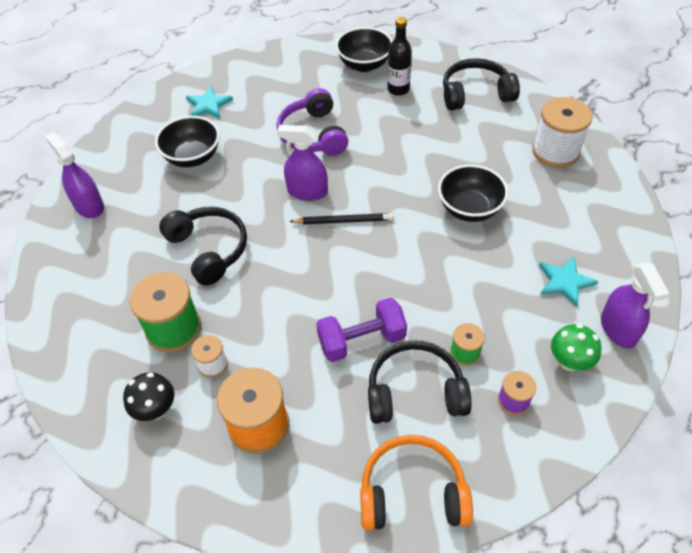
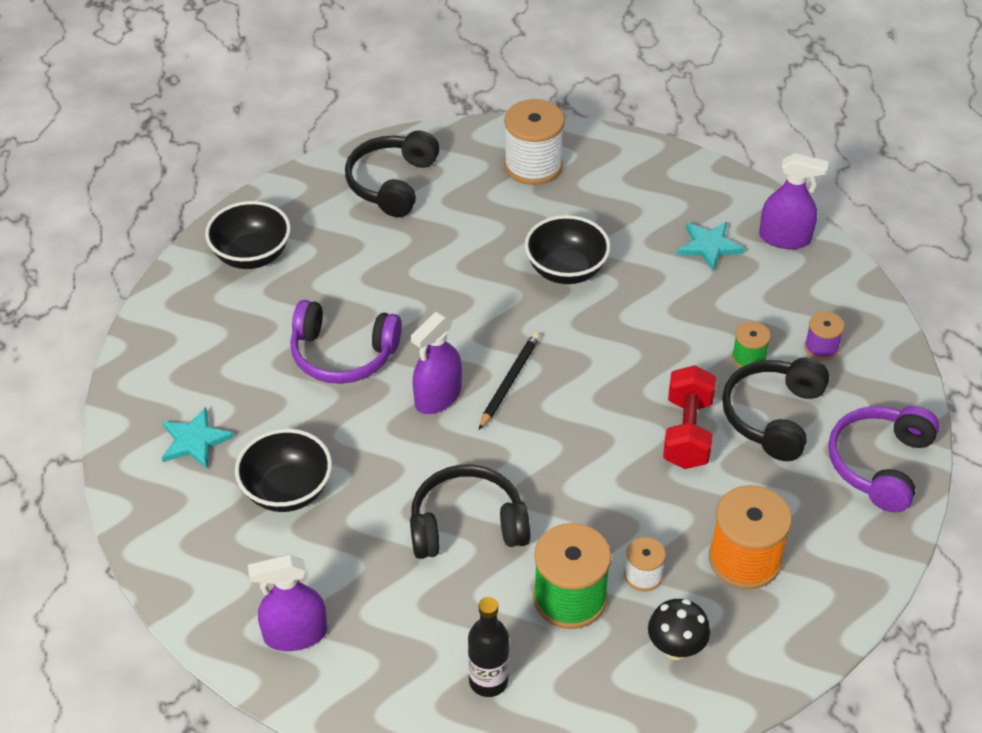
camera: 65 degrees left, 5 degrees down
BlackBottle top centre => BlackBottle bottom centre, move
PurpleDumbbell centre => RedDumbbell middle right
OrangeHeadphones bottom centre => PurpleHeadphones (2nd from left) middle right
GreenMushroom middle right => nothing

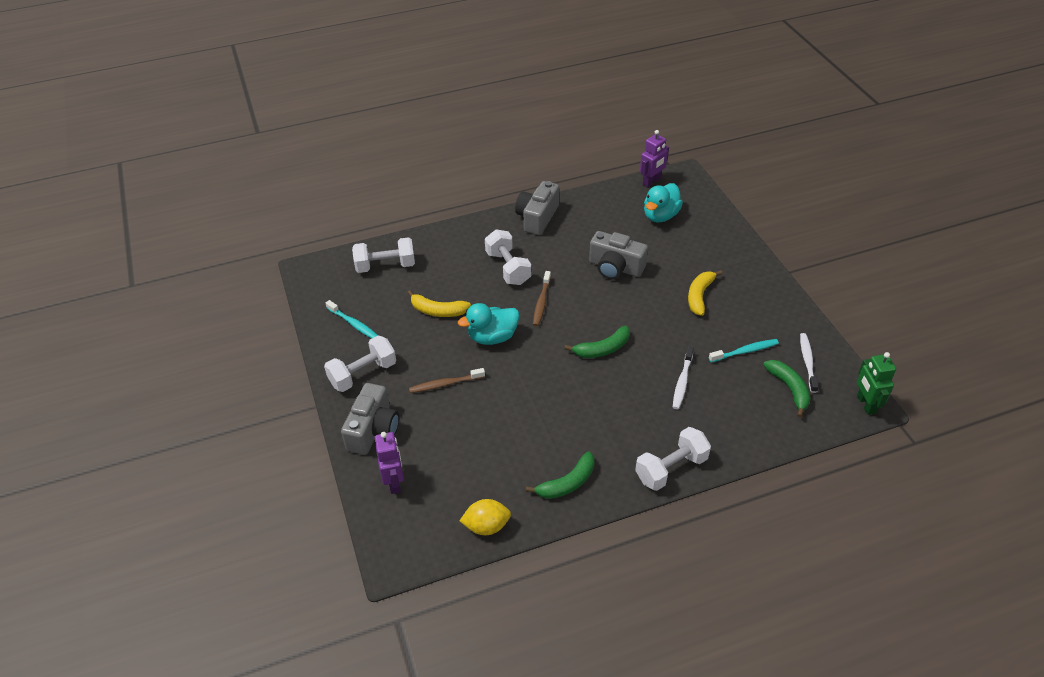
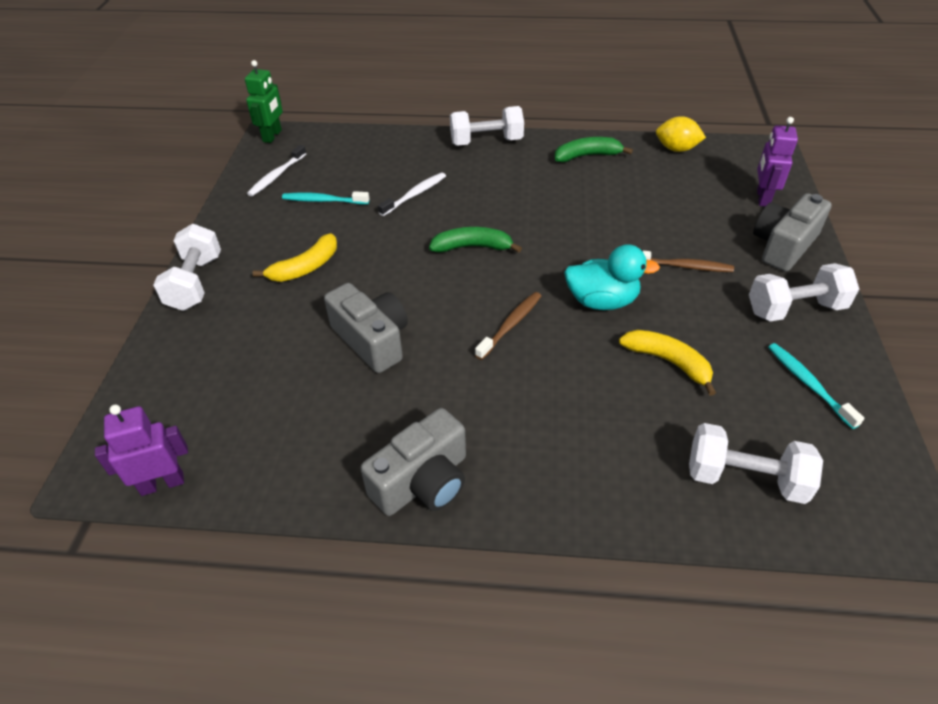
camera: 155 degrees left, 0 degrees up
WhiteDumbbell (3rd from left in the first image) centre => WhiteDumbbell (1st from left) middle left, move
TurquoiseDuck (2nd from left) top centre => nothing
GreenBanana (3rd from left) middle right => nothing

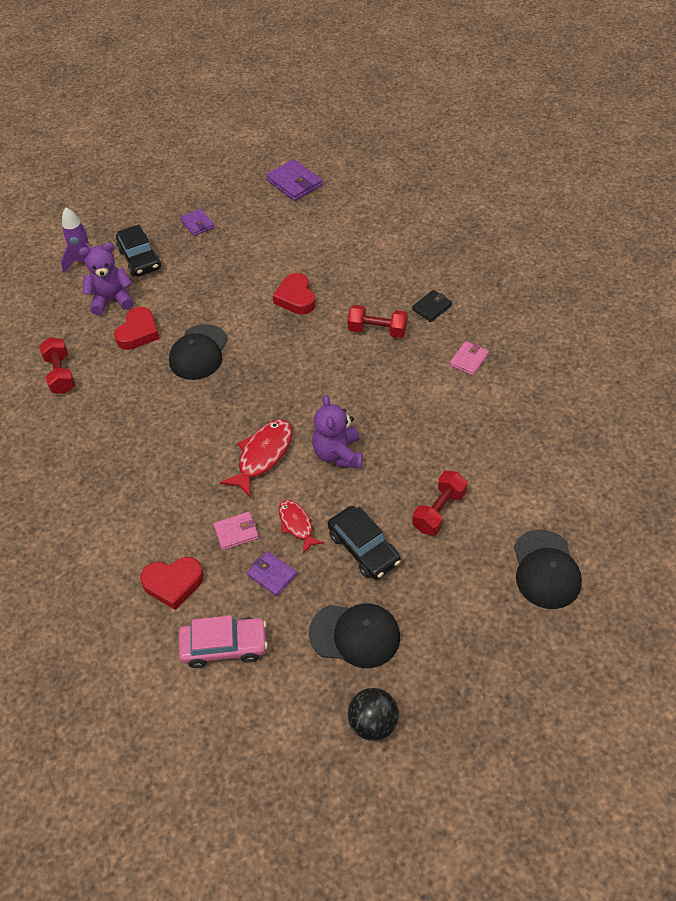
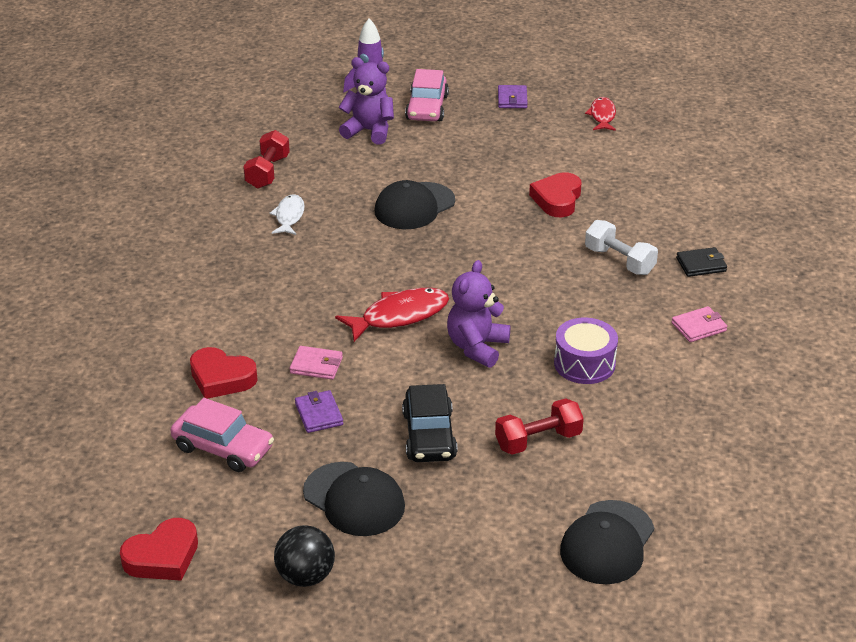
camera: 30 degrees right, 15 degrees down
RedHeart (1st from left) middle left => RedHeart (1st from left) bottom left, move
nothing => WhiteFish centre
BlackCar (1st from left) top left => PinkCar (2nd from left) top centre
nothing => PurpleDrum middle right
RedFish (2nd from left) centre => RedFish (2nd from left) top right, move
RedDumbbell (2nd from left) centre => WhiteDumbbell middle right
PurpleWallet (3rd from left) top centre => nothing

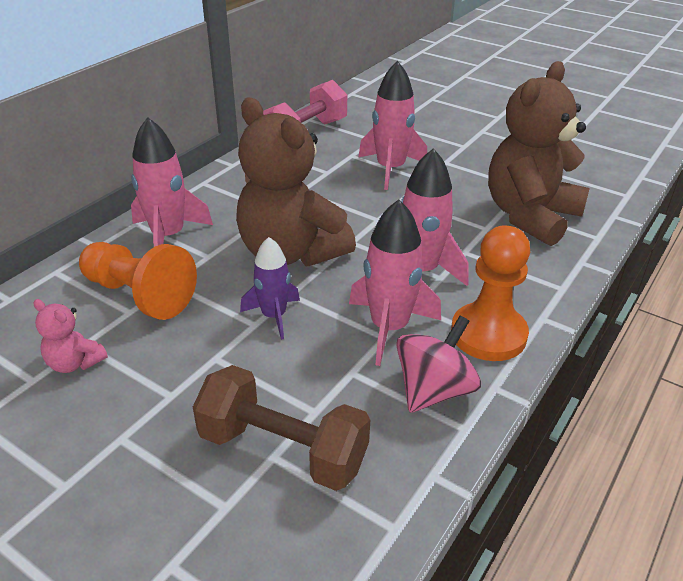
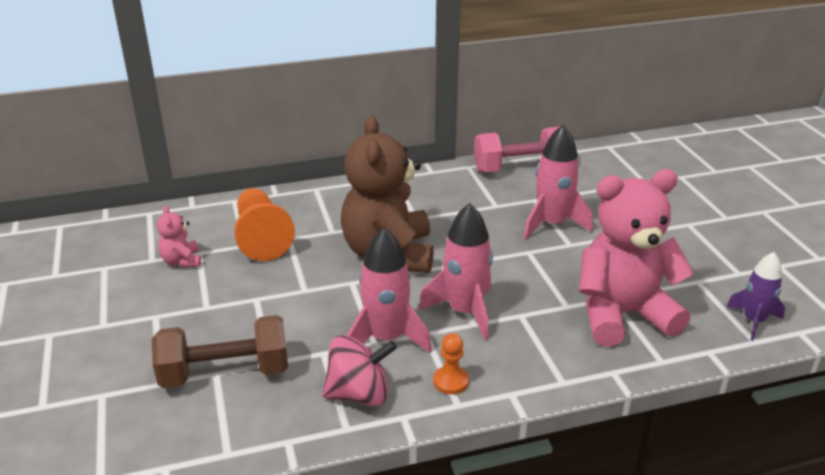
camera: 40 degrees right, 5 degrees down
BrownDumbbell bottom centre => BrownDumbbell bottom left, 75 degrees counterclockwise
OrangePawn (2nd from left) middle right => OrangePawn (2nd from left) bottom centre, x0.51
BrownTeddyBear (2nd from left) top right => PinkTeddyBear (2nd from left) middle right
PurpleRocket centre => PurpleRocket middle right, move
PinkRocket (1st from left) top left => nothing

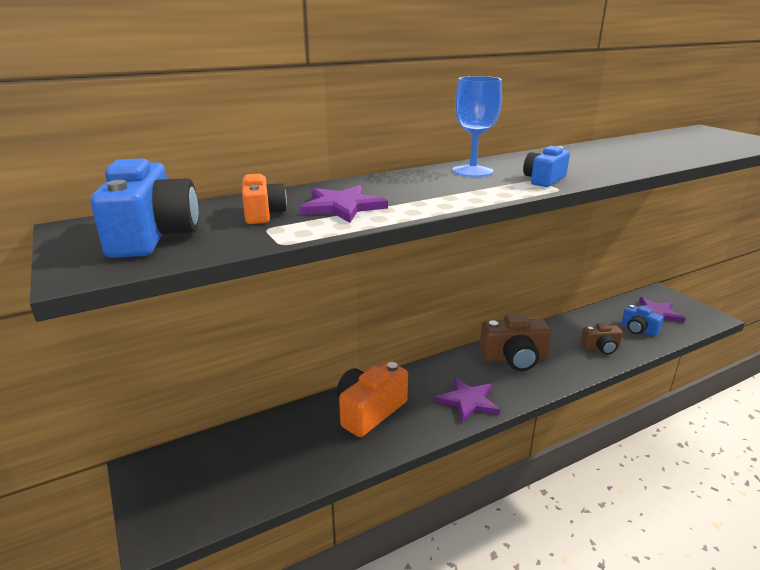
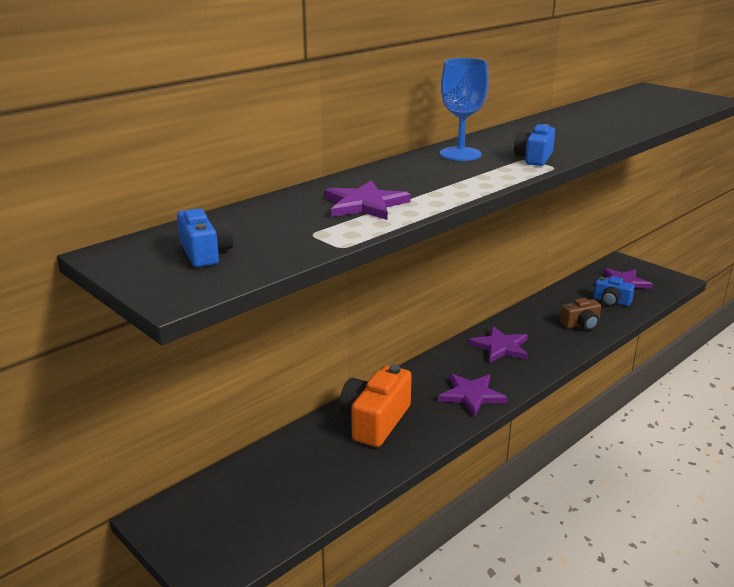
camera: 15 degrees left, 0 degrees up
BlueCamera (1st from left) middle left, x0.58
BrownCamera (1st from left) middle right => PurpleStar (3rd from left) middle right
OrangeCamera (1st from left) centre => nothing

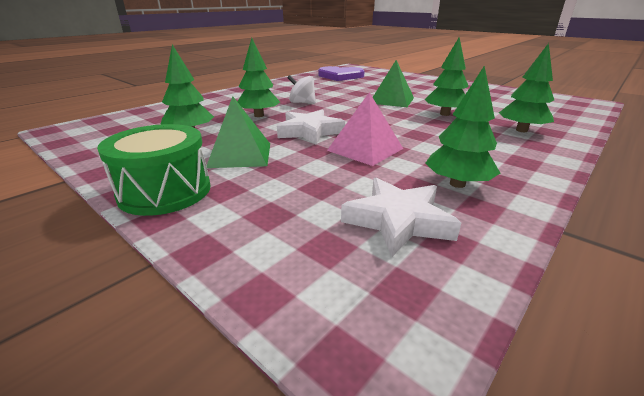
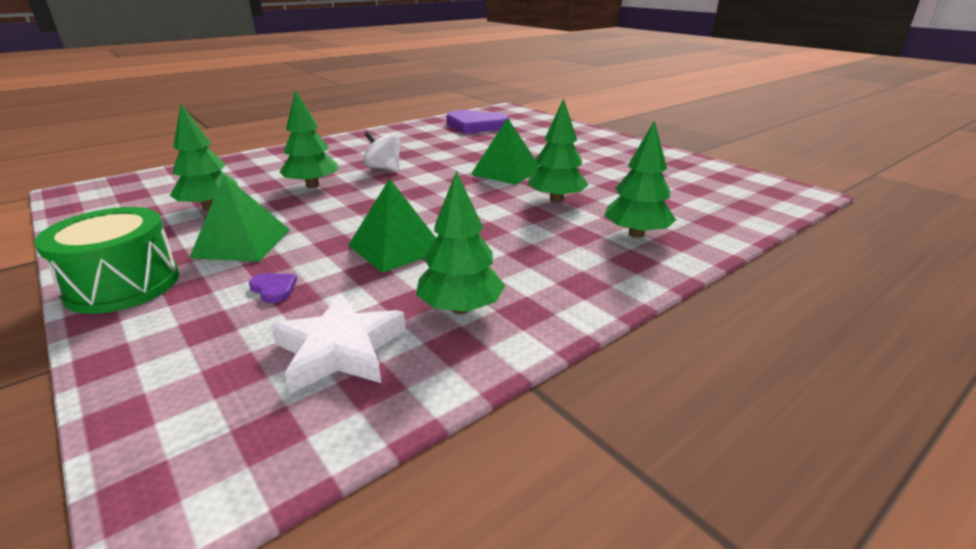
camera: 10 degrees right, 0 degrees up
nothing => PurpleHeart (1st from left) middle left
PinkPyramid top centre => GreenPyramid (2nd from left) centre
WhiteStar (1st from left) top centre => nothing

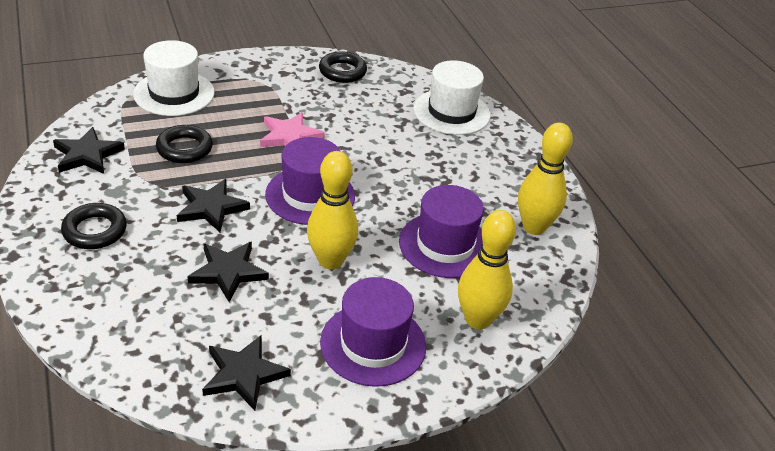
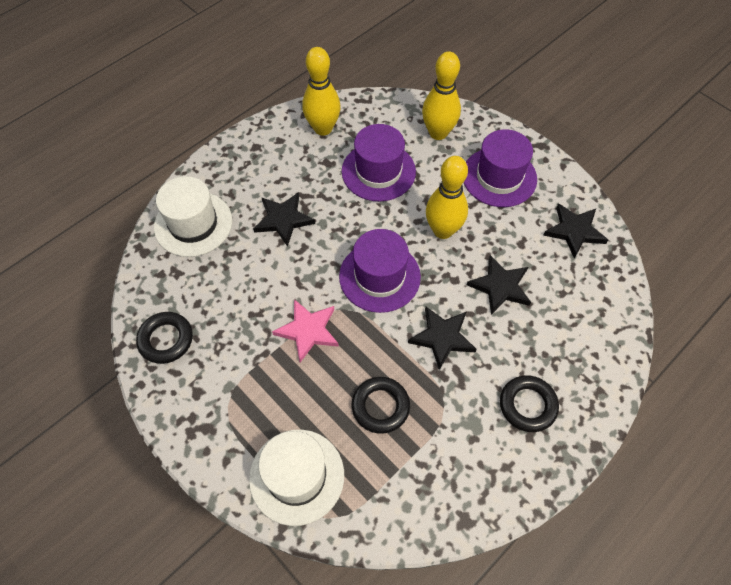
camera: 110 degrees left, 20 degrees up
BlackStar (1st from left) top left => BlackStar (1st from left) centre, move

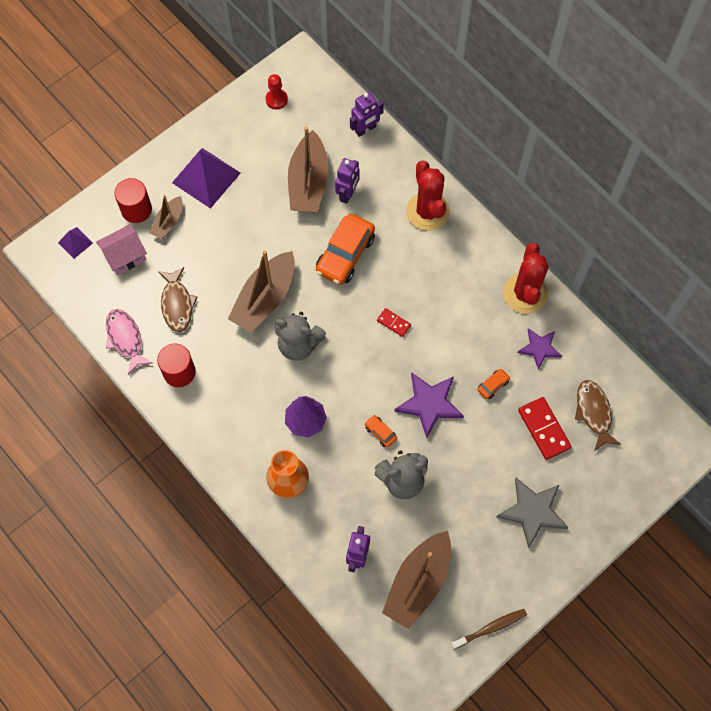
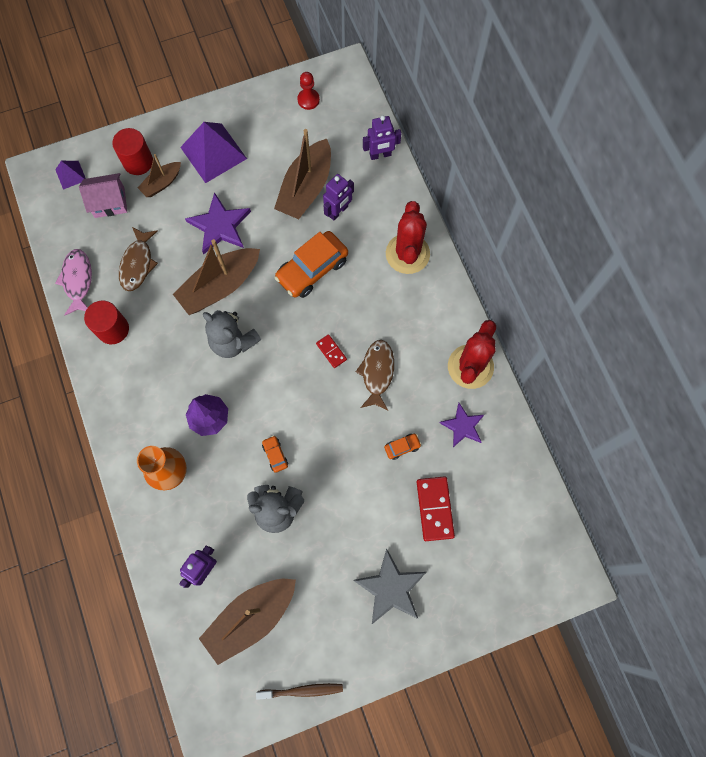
camera: 20 degrees right, 5 degrees up
PurpleStar (1st from left) centre => PurpleStar (1st from left) top left, move
BrownFish (2nd from left) middle right => BrownFish (2nd from left) centre, move

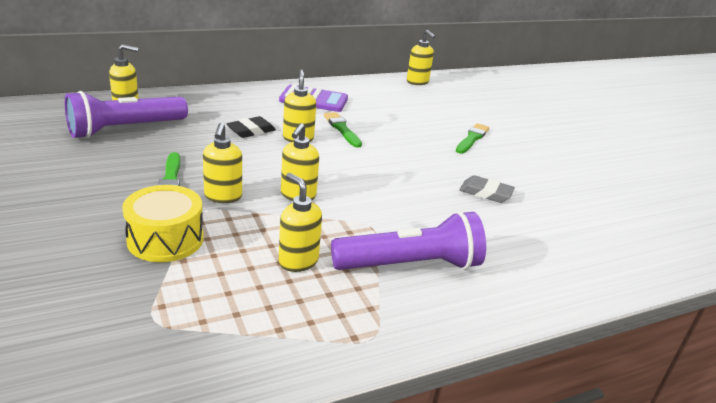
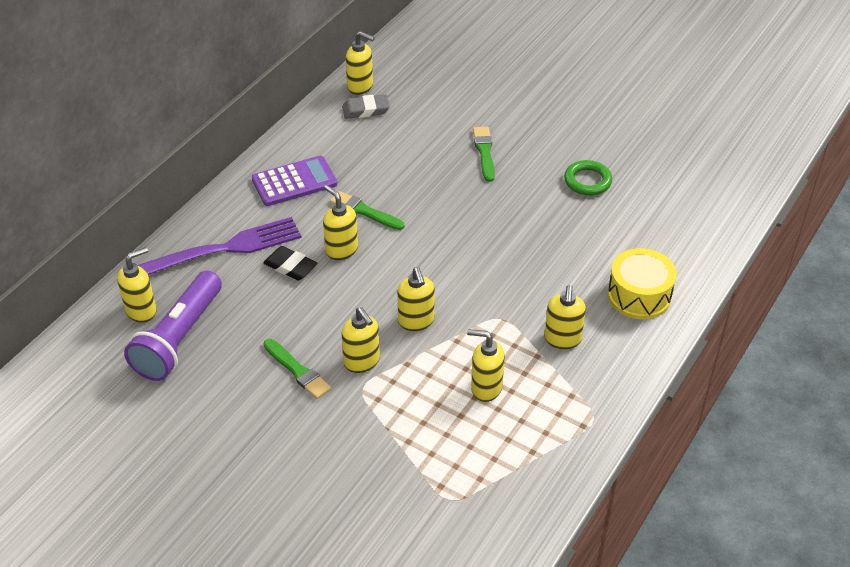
camera: 30 degrees left, 15 degrees up
nothing => PurpleFork middle left
BlackEraser top centre => BlackEraser centre, 75 degrees counterclockwise
GreyEraser middle right => GreyEraser top centre, move
PurpleFlashlight (2nd from left) centre => YellowSoapDispenser (7th from left) centre
nothing => GreenRing top right
YellowDrum middle left => YellowDrum middle right, move

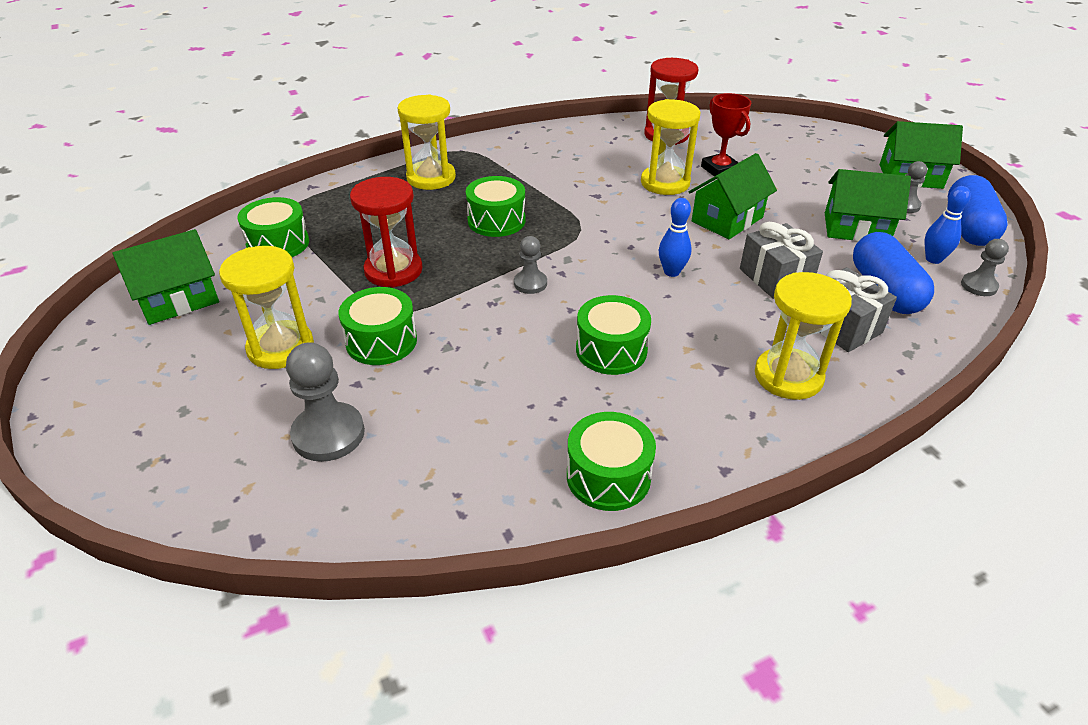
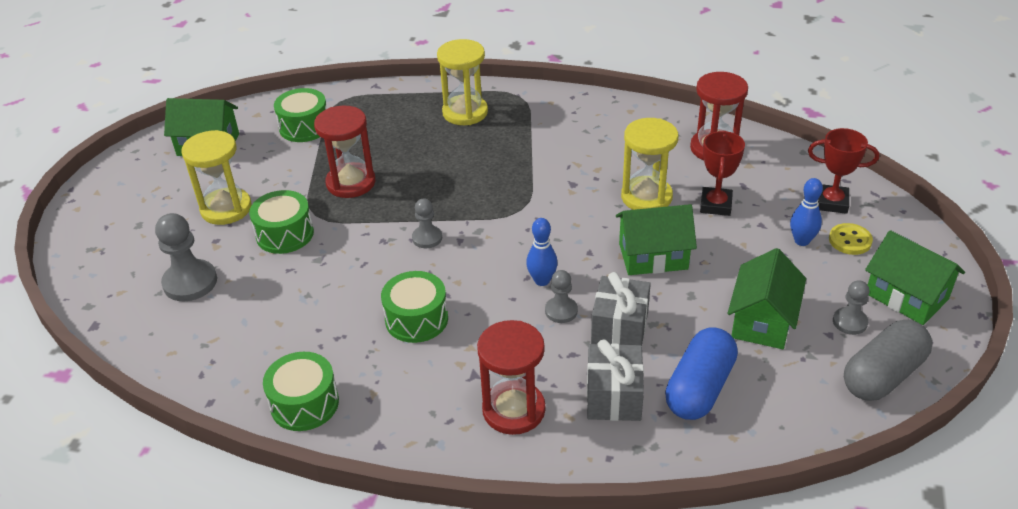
camera: 40 degrees right, 0 degrees up
YellowHourglass (4th from left) middle right => RedHourglass (2nd from left) bottom centre
GreyPawn (4th from left in the first image) middle right => GreyPawn (3rd from left) centre, move
GreenHouse (3rd from left) top right => GreenHouse (3rd from left) middle right, 60 degrees clockwise
BlueBowlingPin (2nd from left) top right => BlueBowlingPin (2nd from left) middle right, move
nothing => RedTrophy (2nd from left) middle right
nothing => YellowButton middle right
BlueCapsule (2nd from left) top right => GreyCapsule bottom right
GreenDrum (3rd from left) top centre => nothing

